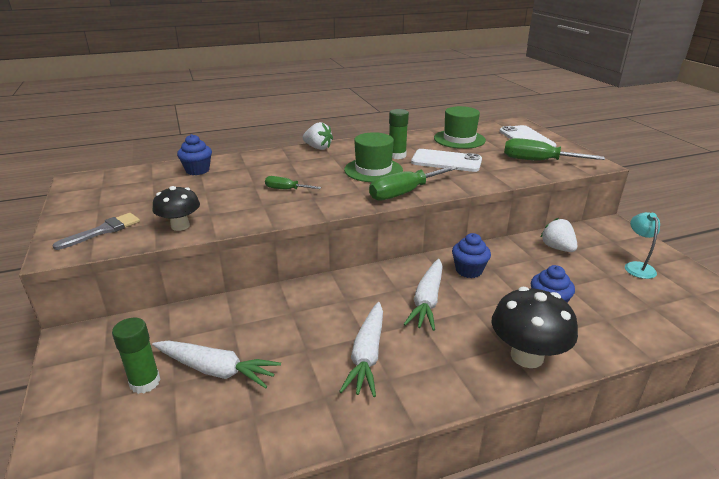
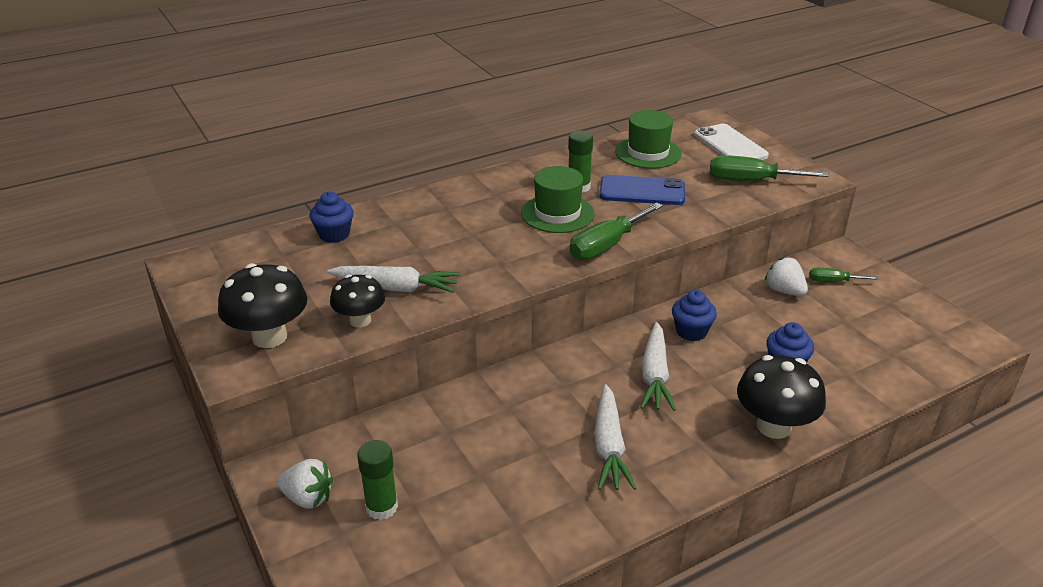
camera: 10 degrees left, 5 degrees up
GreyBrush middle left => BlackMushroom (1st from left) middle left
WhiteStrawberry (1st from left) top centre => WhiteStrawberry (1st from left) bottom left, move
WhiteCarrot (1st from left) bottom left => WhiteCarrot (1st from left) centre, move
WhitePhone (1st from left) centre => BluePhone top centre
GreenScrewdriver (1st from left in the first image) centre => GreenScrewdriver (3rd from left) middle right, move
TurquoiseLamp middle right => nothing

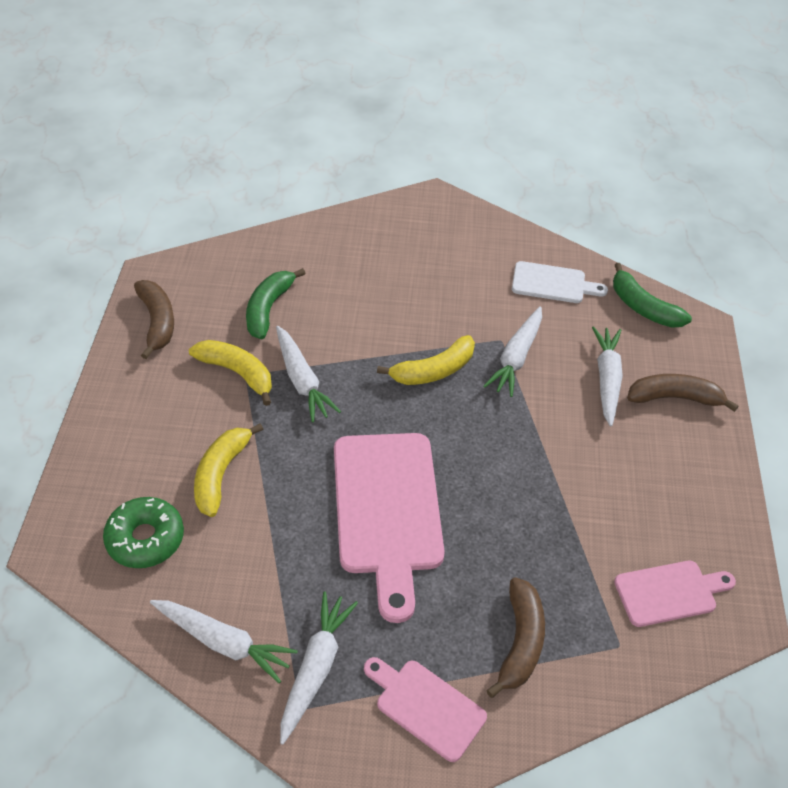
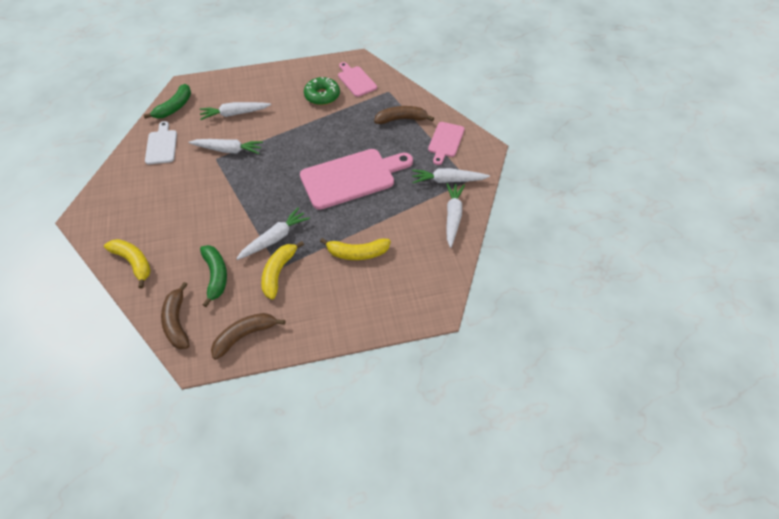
camera: 105 degrees left, 5 degrees up
YellowBanana (3rd from left in the first image) centre => YellowBanana (1st from left) middle left, move
BrownBanana (3rd from left in the first image) middle right => BrownBanana (1st from left) middle left, move
GreenBanana (1st from left in the first image) centre => GreenBanana (2nd from left) middle left, 105 degrees counterclockwise
GreenDonut bottom left => GreenDonut top centre, move

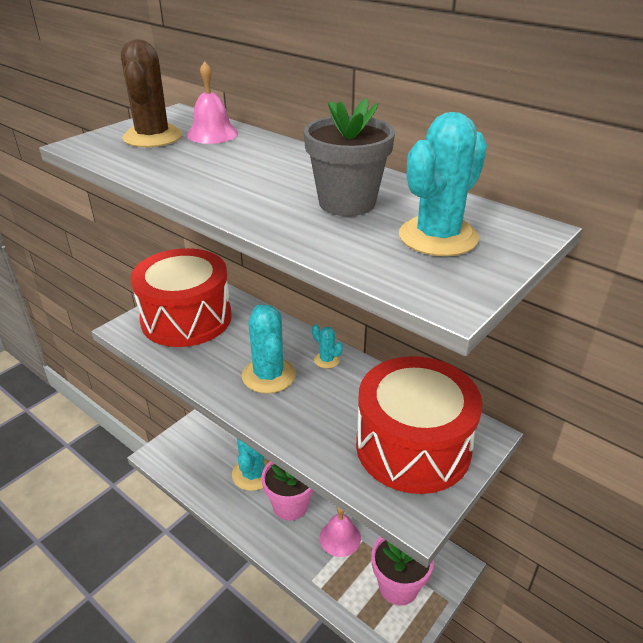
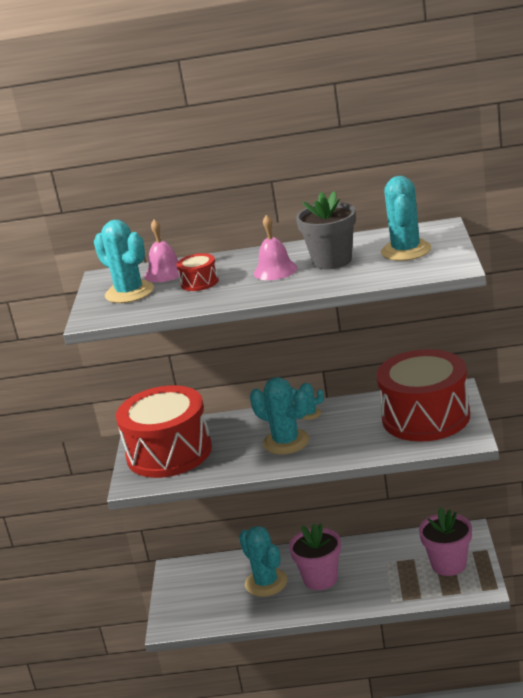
camera: 35 degrees left, 10 degrees down
BrownCactus top left => TurquoiseCactus (1st from left) middle left
nothing => RedDrum (2nd from left) centre
PinkBell (2nd from left) bottom centre => PinkBell (2nd from left) centre, move

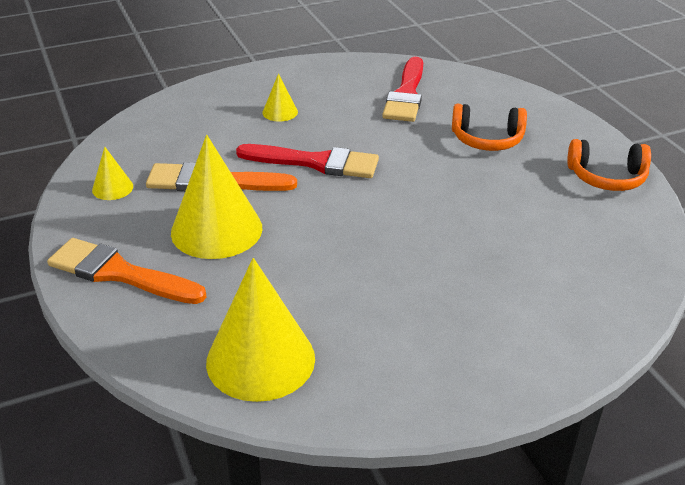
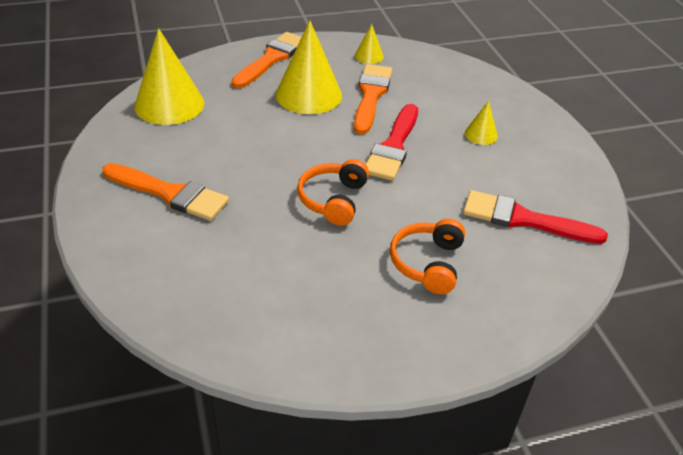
camera: 95 degrees right, 5 degrees up
nothing => OrangeBrush (1st from left) middle left
OrangeHeadphones (2nd from left in the first image) middle right => OrangeHeadphones (1st from left) centre, move

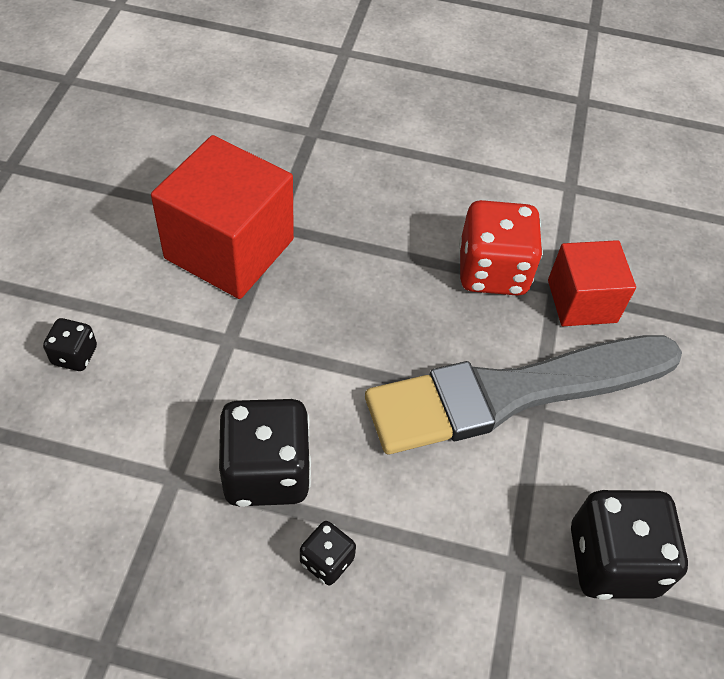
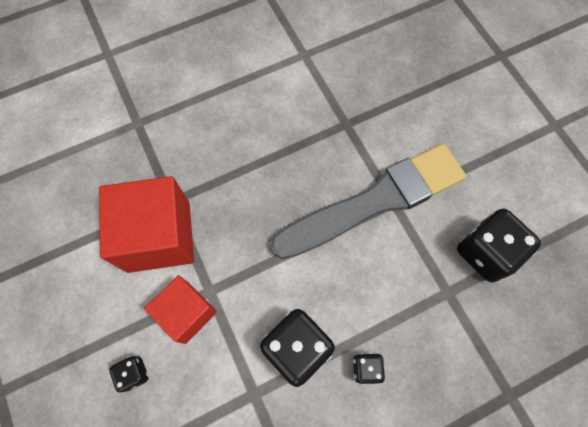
camera: 35 degrees left, 15 degrees up
RedCube (2nd from left) middle right => RedCube (2nd from left) bottom left, move
GreyBrush middle right => GreyBrush centre, 150 degrees counterclockwise
RedDice middle right => nothing

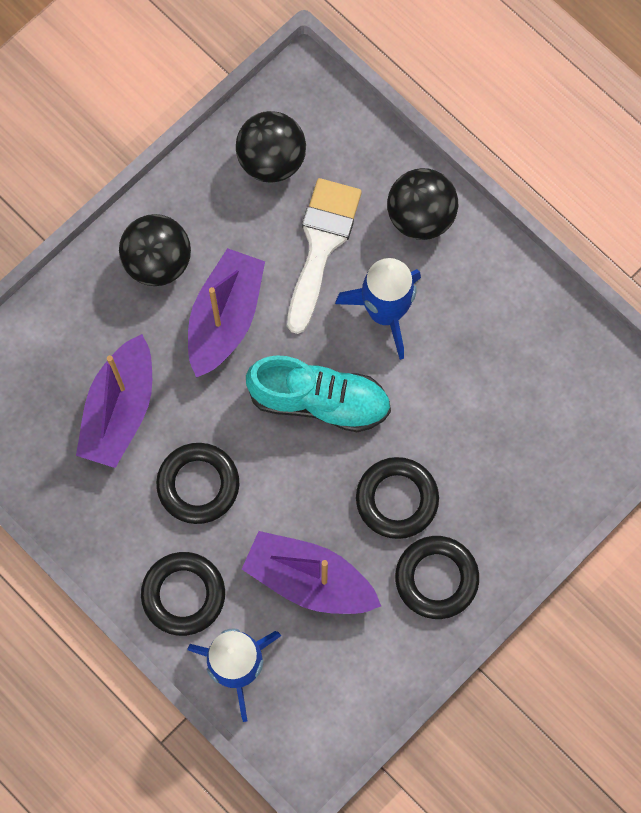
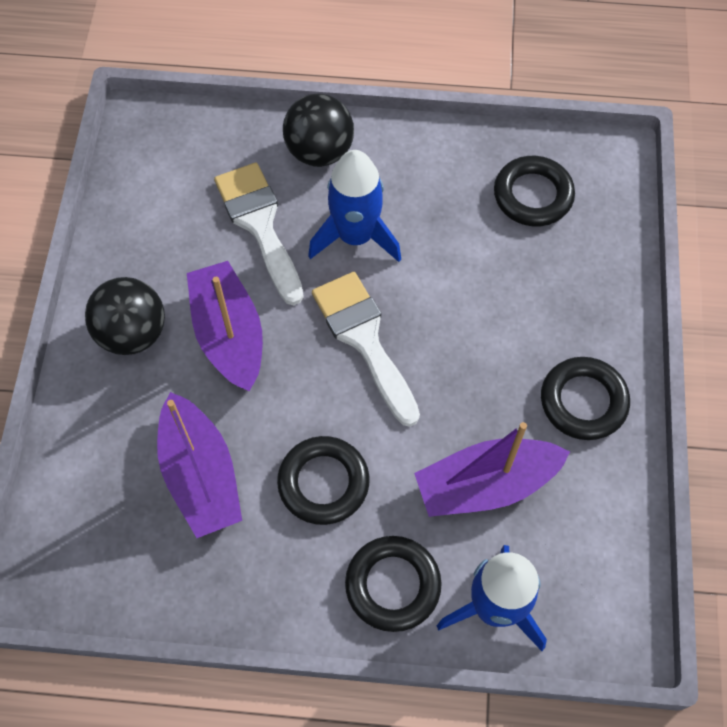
camera: 40 degrees left, 10 degrees down
TurquoiseShoe centre => WhiteBrush (2nd from left) centre
BlackRing (3rd from left) centre => BlackRing (3rd from left) top right, move
BlackBall (2nd from left) top centre => nothing

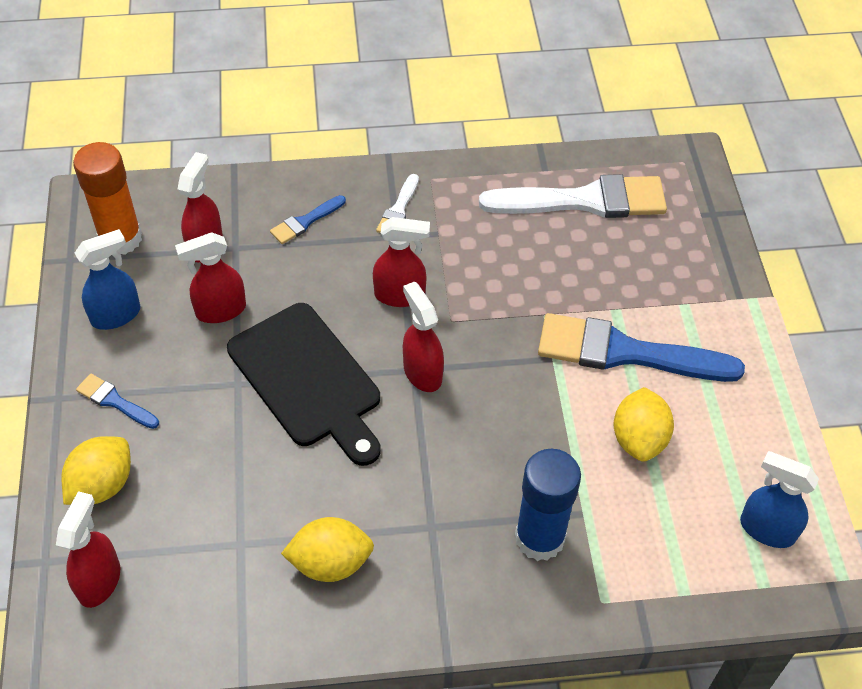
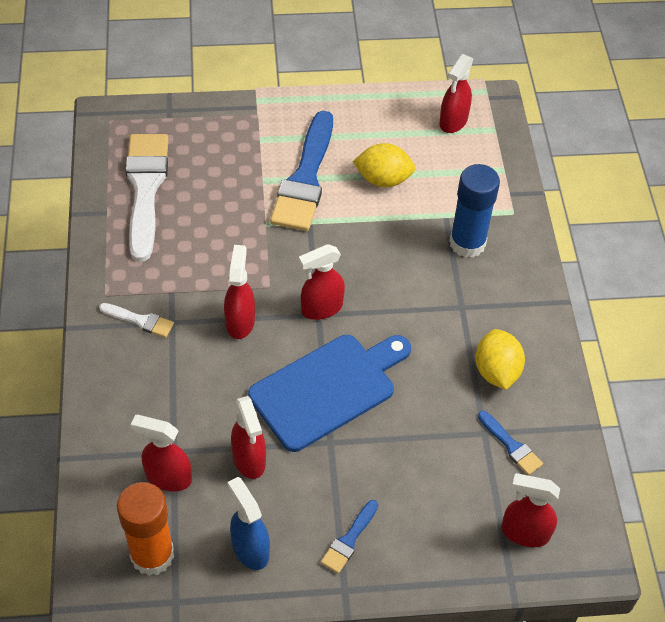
camera: 90 degrees left, 0 degrees up
BlackCuttingBoard centre => BlueCuttingBoard centre
BlueSprayBottle (2nd from left) bottom right => RedSprayBottle (5th from left) top right
BlueBrush (2nd from left in the first image) top centre => BlueBrush (3rd from left) bottom right, move
YellowLemon (1st from left) bottom left => nothing

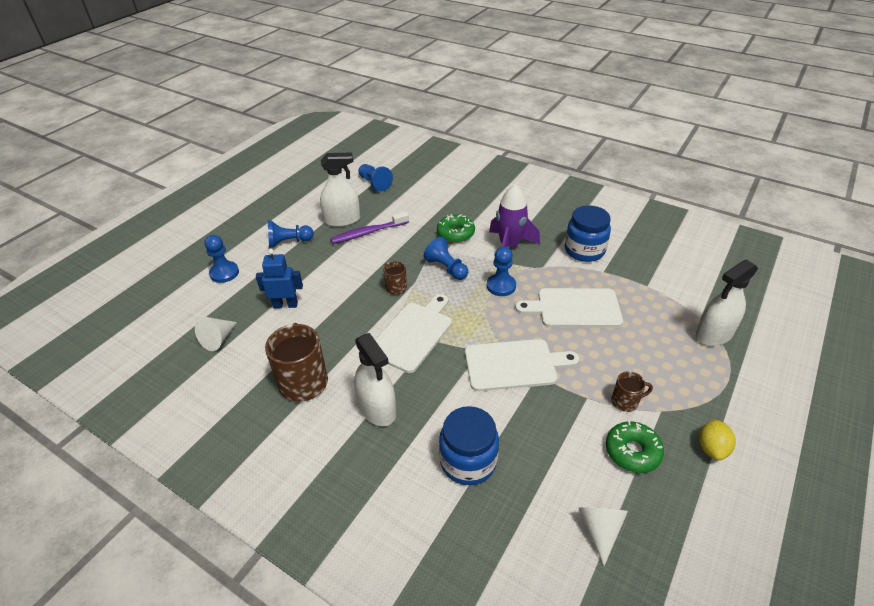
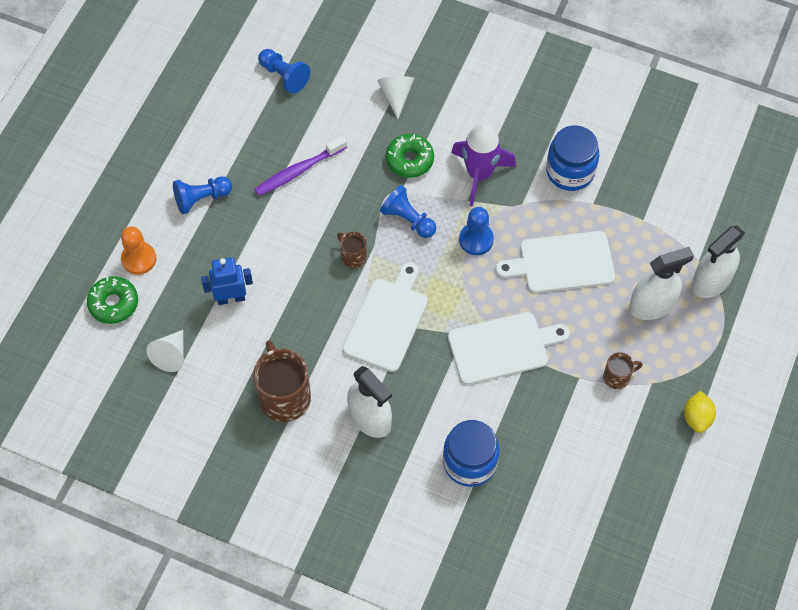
camera: 10 degrees left, 20 degrees up
GreenDonut (2nd from left in the first image) bottom right => GreenDonut (1st from left) middle left, move
BluePawn (1st from left) middle left => OrangePawn middle left
WhiteCone (2nd from left) bottom right => WhiteCone (2nd from left) top centre, move
WhiteSprayBottle (1st from left in the first image) top centre => WhiteSprayBottle (2nd from left) middle right, move

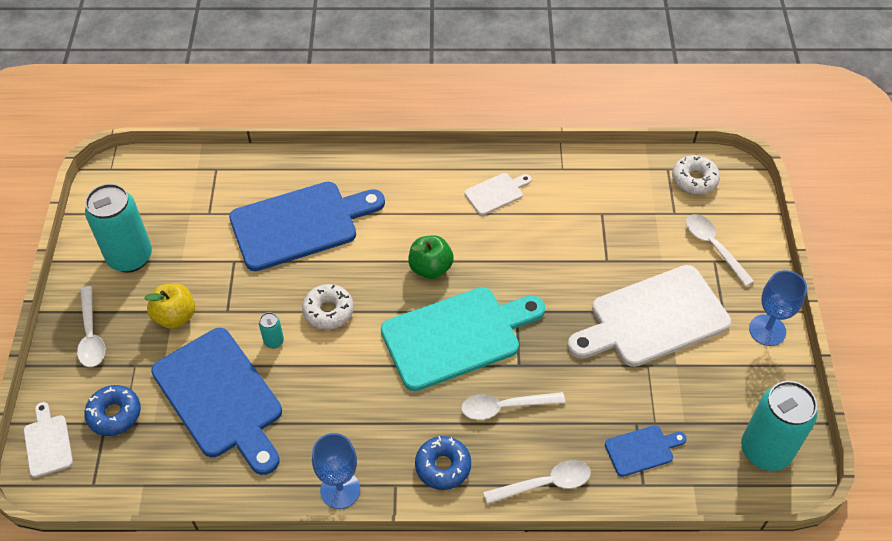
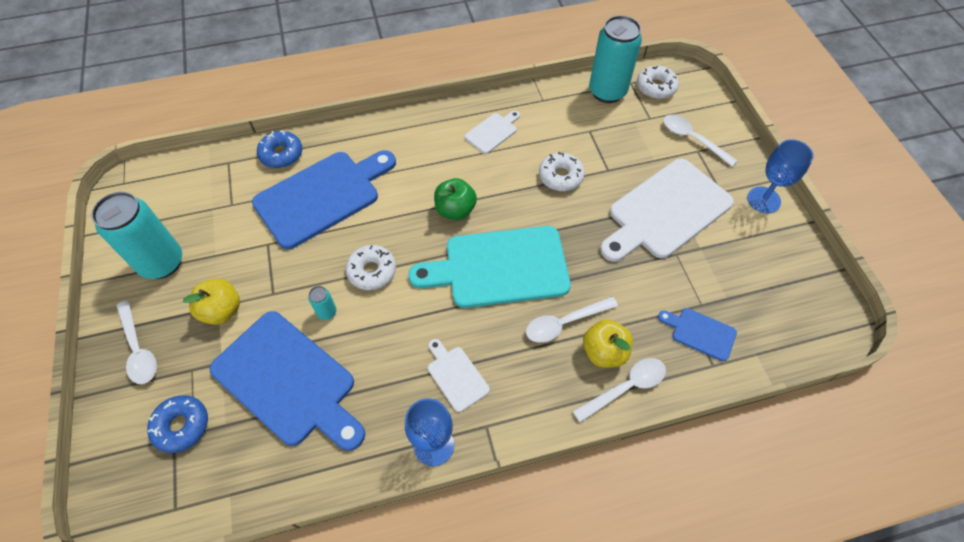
camera: 15 degrees left, 5 degrees up
BlueDonut (2nd from left) bottom centre => BlueDonut (2nd from left) top left, move
TurquoiseCuttingBoard centre, 150 degrees counterclockwise
WhiteCuttingBoard (1st from left) bottom left => WhiteCuttingBoard (1st from left) bottom centre, move
nothing => WhiteDonut (2nd from left) top centre
nothing => YellowApple (2nd from left) centre
TurquoiseCan (3rd from left) bottom right => TurquoiseCan (3rd from left) top centre, move
BlueCuttingBoard (3rd from left) bottom right => BlueCuttingBoard (3rd from left) middle right, 120 degrees counterclockwise

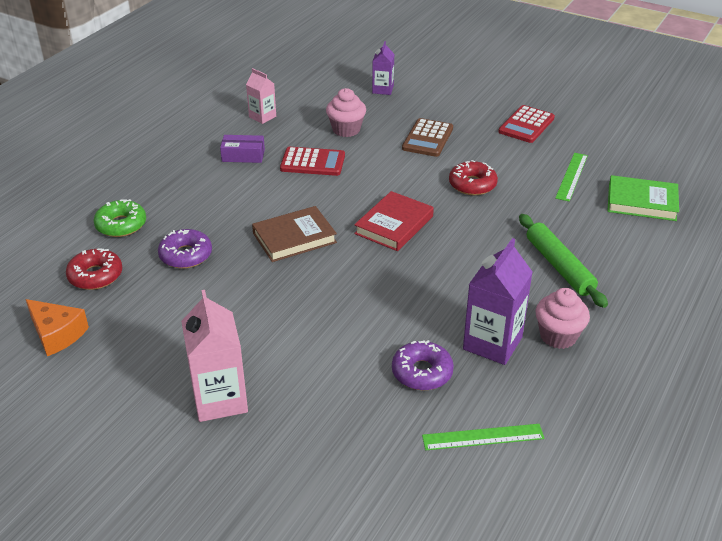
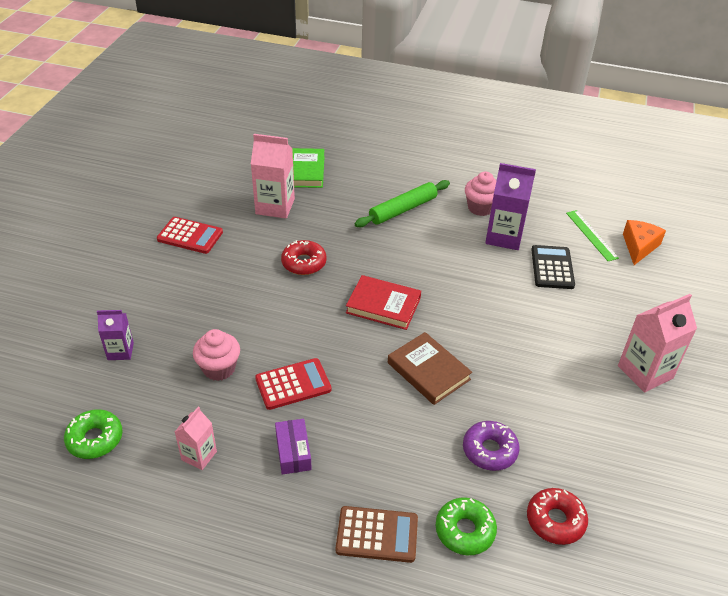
camera: 105 degrees left, 5 degrees up
nothing => GreenDonut (1st from left) bottom left
GreenRuler (2nd from left) top right => PinkCarton (2nd from left) top centre
RedCalculator (1st from left in the first image) top centre => RedCalculator (2nd from left) centre, 75 degrees clockwise
BrownCalculator top centre => BrownCalculator bottom centre, move
PurpleDonut (2nd from left) bottom centre => BlackCalculator middle right
OrangeCheese middle left => OrangeCheese middle right, move

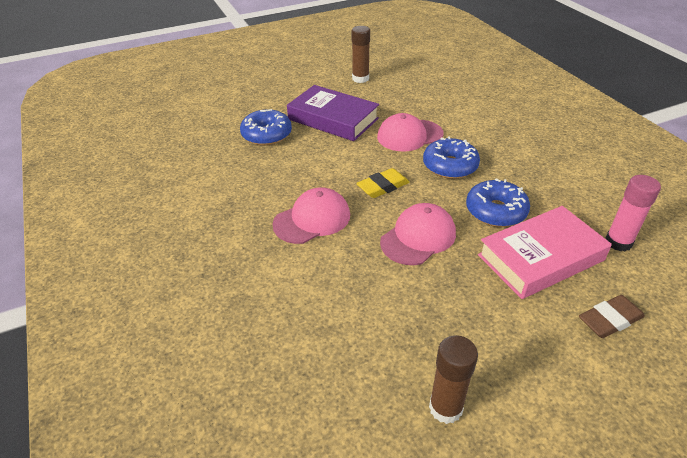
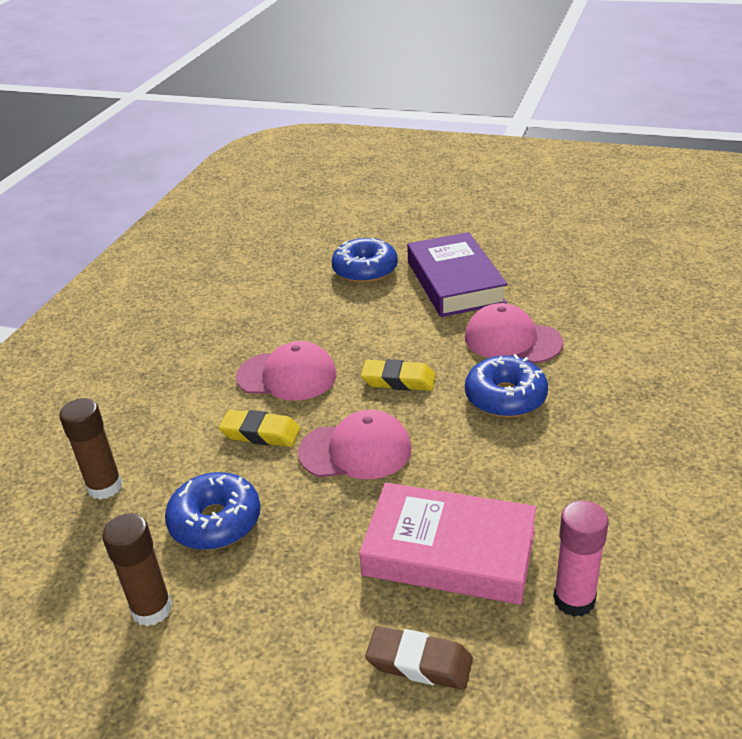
camera: 45 degrees right, 5 degrees down
BrownGlueStick (1st from left) top centre => BrownGlueStick (1st from left) middle left, move
BlueDonut (3rd from left in the first image) middle right => BlueDonut (1st from left) bottom left, move
nothing => YellowEraser (1st from left) centre

